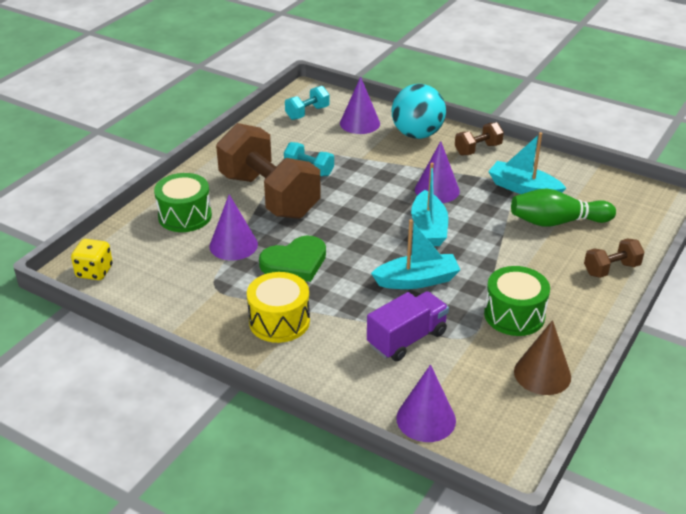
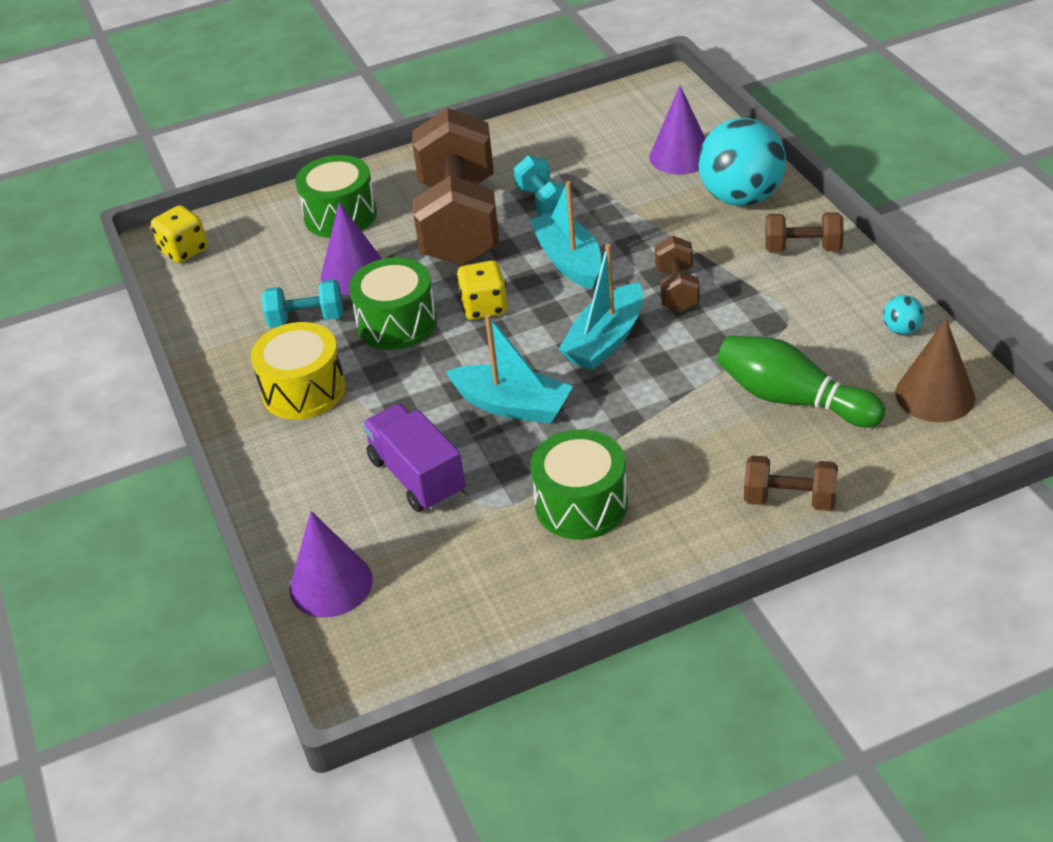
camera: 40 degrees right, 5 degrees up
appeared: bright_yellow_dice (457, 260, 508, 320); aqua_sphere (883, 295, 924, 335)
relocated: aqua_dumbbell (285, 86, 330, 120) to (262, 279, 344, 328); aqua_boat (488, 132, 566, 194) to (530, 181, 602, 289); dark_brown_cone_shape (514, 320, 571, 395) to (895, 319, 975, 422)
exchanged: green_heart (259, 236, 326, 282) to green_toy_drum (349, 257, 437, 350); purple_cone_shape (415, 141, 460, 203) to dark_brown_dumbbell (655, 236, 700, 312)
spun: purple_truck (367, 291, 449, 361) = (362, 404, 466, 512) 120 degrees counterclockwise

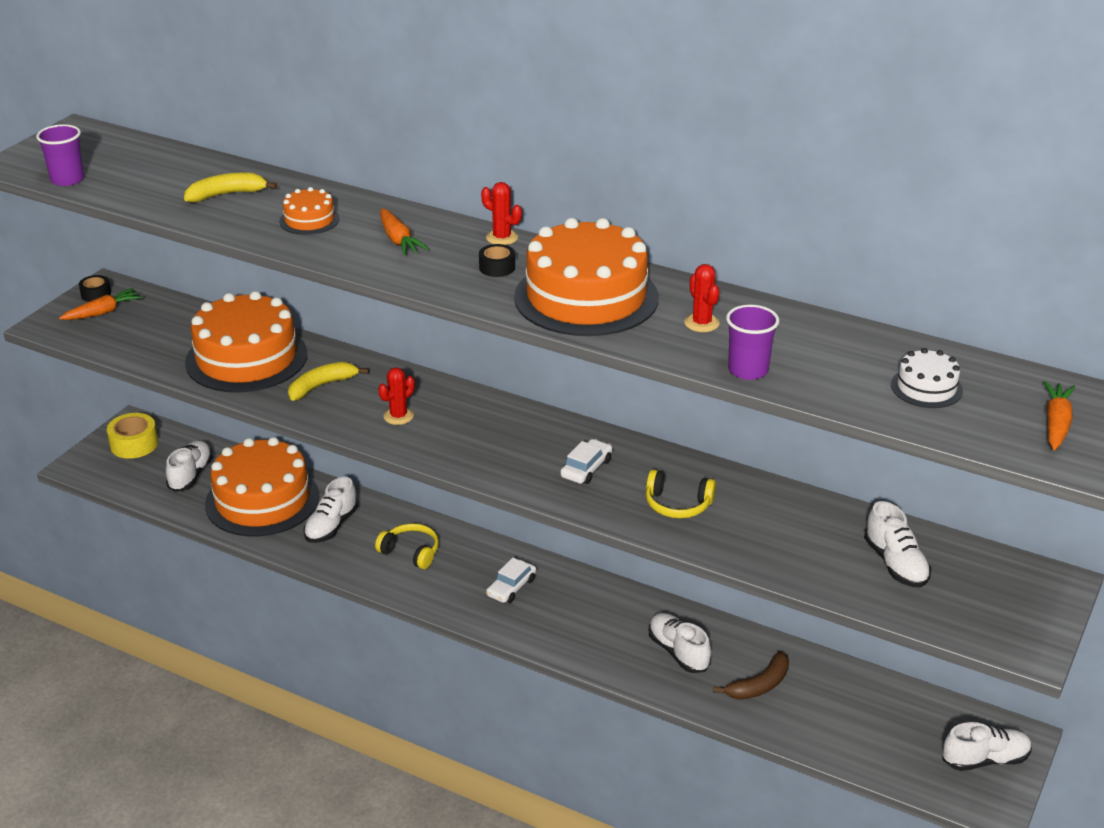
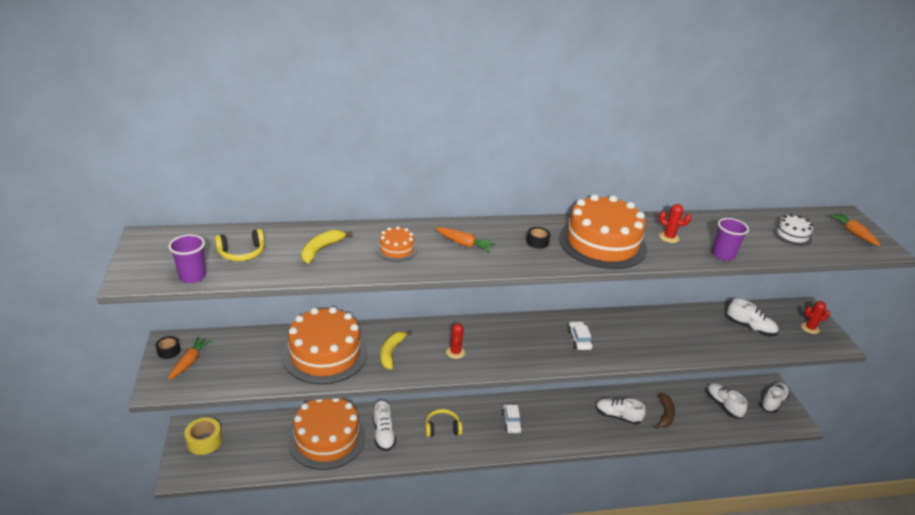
camera: 40 degrees left, 0 degrees up
relocated: bright_yellow_headphones (646, 469, 716, 518) to (215, 229, 265, 261); snow-white_sneaker (166, 440, 213, 492) to (707, 383, 747, 419); scarlet_cactus (481, 182, 522, 245) to (801, 301, 830, 334)

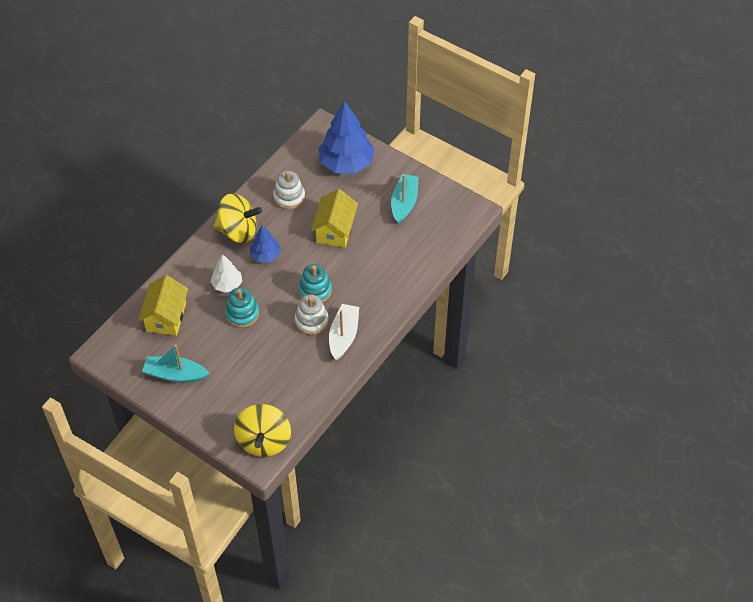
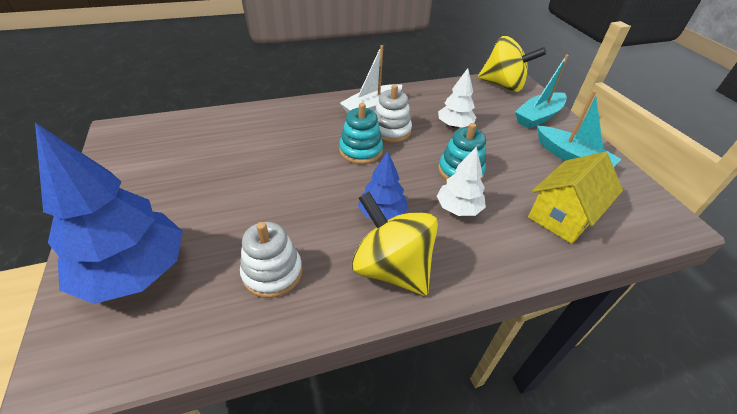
camera: 145 degrees left, 10 degrees down
missing: bright_yellow_toy_house (311, 189, 358, 248)
appeared: snow-white_tree (438, 68, 477, 128)
relocated: aqua_boat (391, 174, 419, 224) to (515, 54, 569, 129)
spun: bright_yellow_whirligig (234, 404, 291, 457) = (478, 36, 546, 92) 75 degrees clockwise

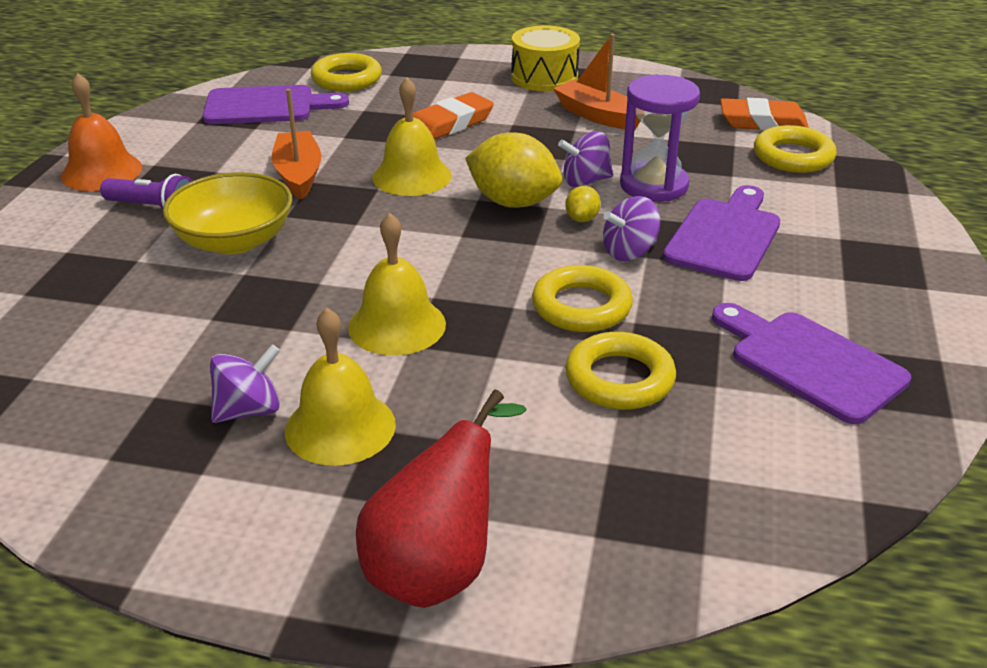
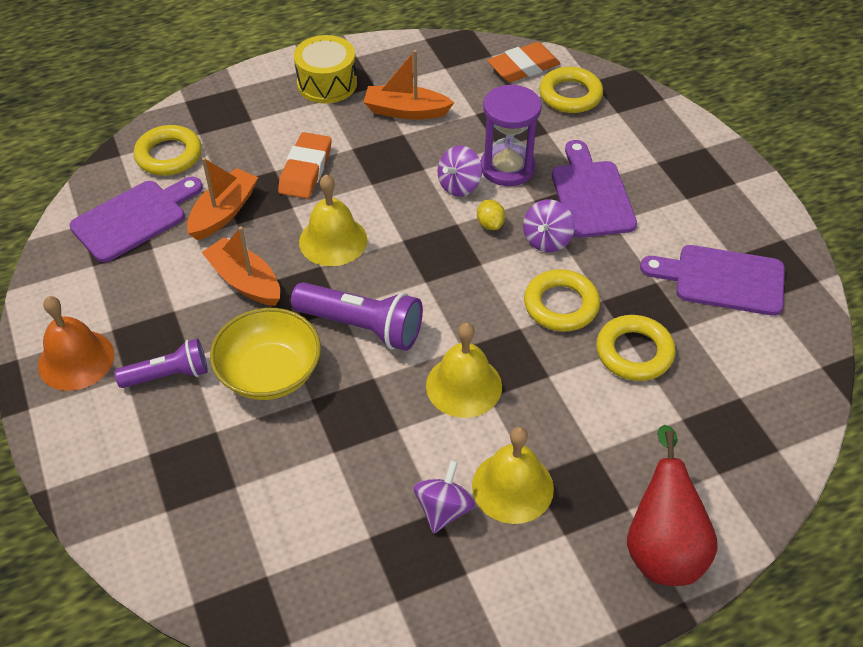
camera: 35 degrees left, 15 degrees up
missing: bright_yellow_toy_lemon (465, 132, 562, 208)
appeared: bright_orange_boat (187, 157, 258, 240); purple_torch (291, 282, 423, 351)

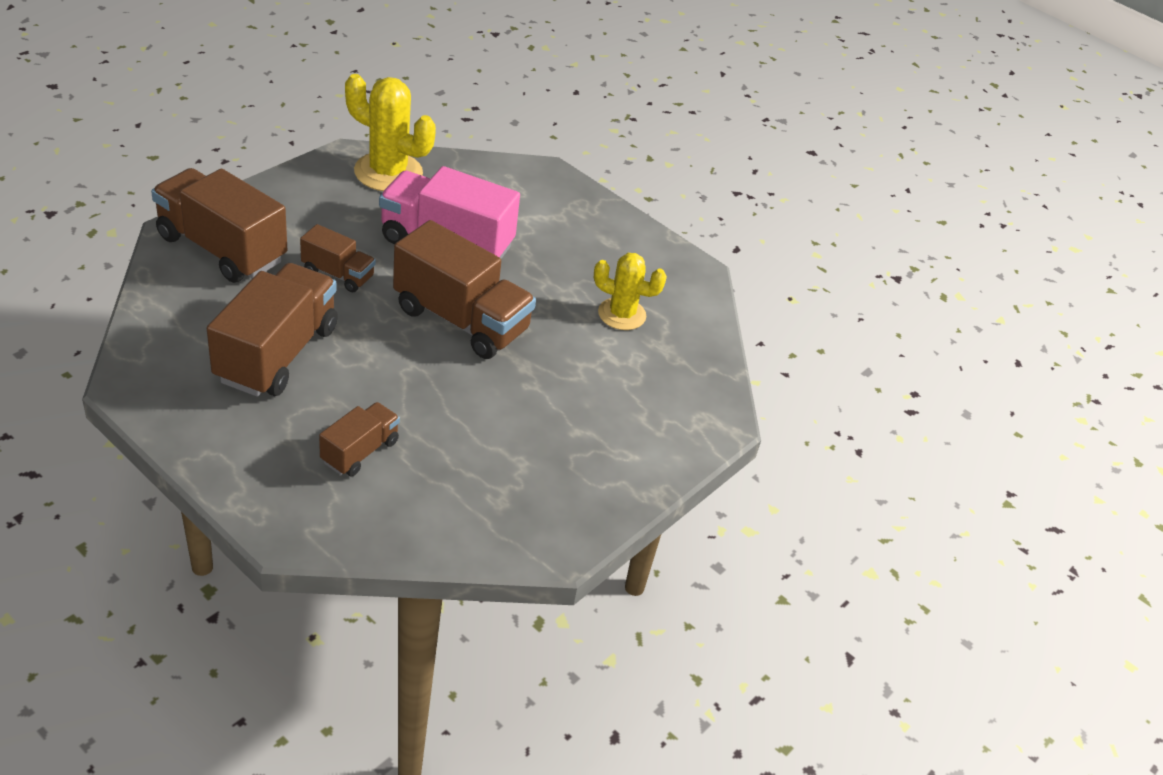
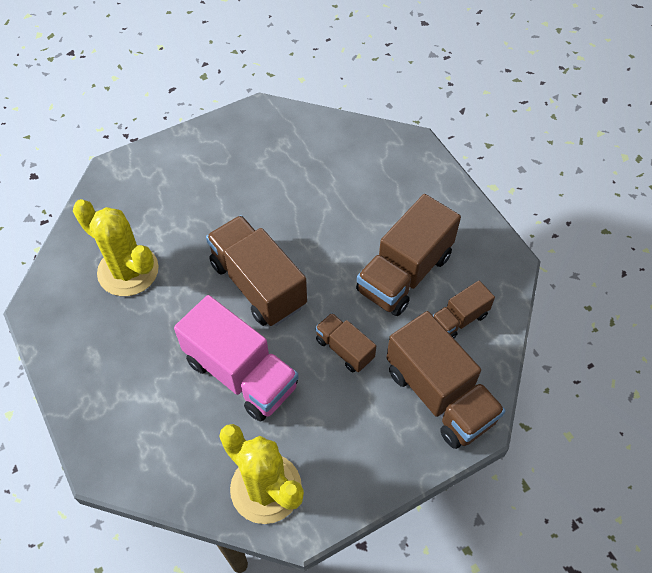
camera: 155 degrees left, 15 degrees up
relocated: dark_brown_truck (319, 402, 400, 477) to (433, 281, 495, 338)
size: bright_yellow_cactus (594, 253, 667, 330) = (73, 199, 159, 296) x1.53

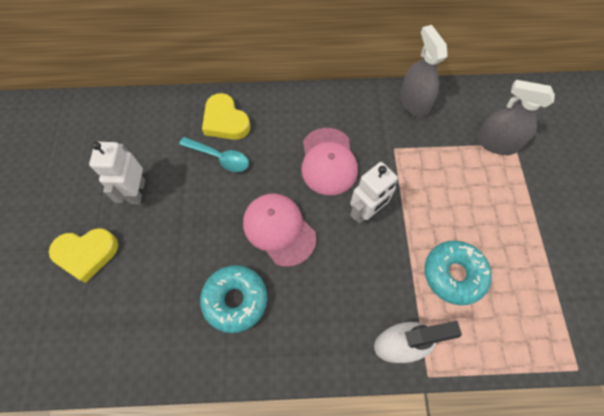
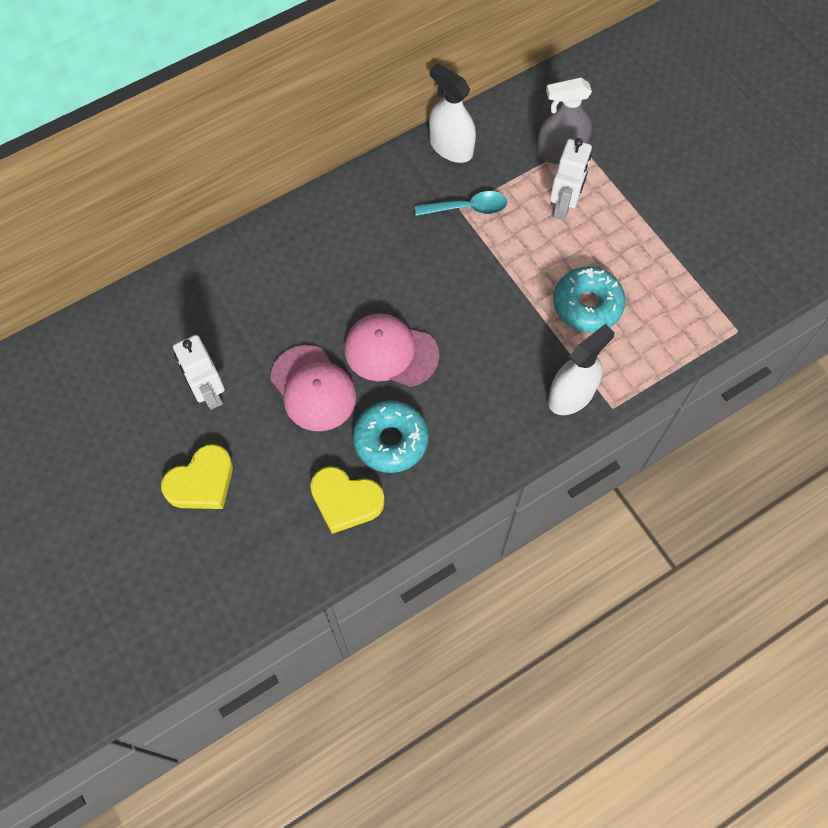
camera: 30 degrees left, 0 degrees up
relocated: rosy_baseball_cap (301, 128, 358, 195) to (270, 345, 356, 431); bright_yellow_heart (202, 93, 250, 140) to (310, 466, 385, 534); aqua_teaspoon (179, 137, 249, 172) to (415, 191, 508, 216); snow-white_robot_figure (350, 162, 399, 224) to (550, 138, 592, 221)
colour: grey_spray_bottle (400, 25, 448, 118) to snow-white_spray_bottle (429, 63, 476, 163)

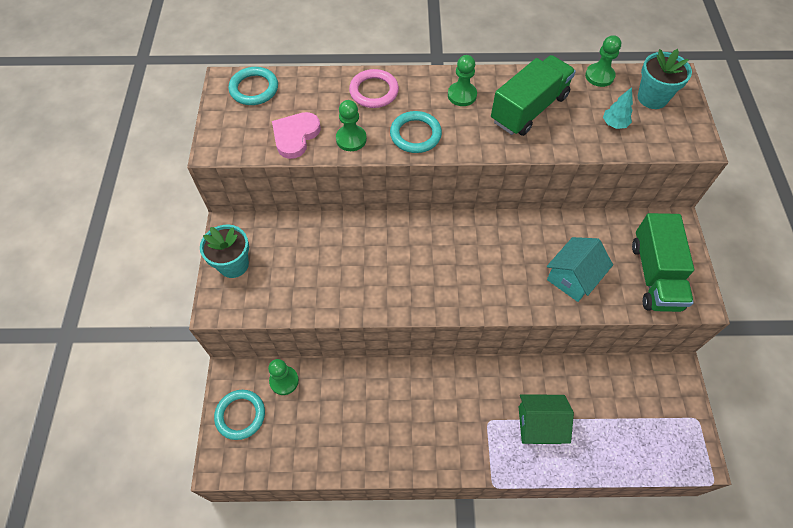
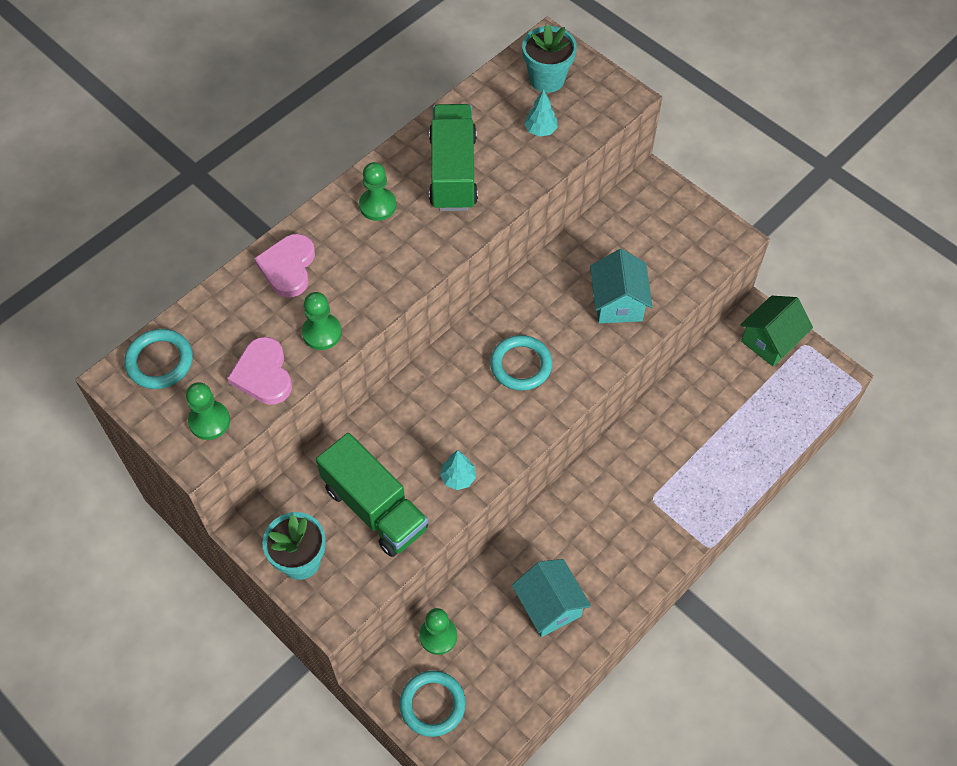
camera: 45 degrees left, 0 degrees up
appeared: aqua_tree (440, 450, 476, 490); aqua_toy_house (512, 559, 591, 637)
relocated: green_game_pawn (585, 35, 621, 87) to (186, 382, 230, 440); green_truck (632, 213, 694, 312) to (316, 433, 428, 557); aqua_hoop (390, 111, 442, 153) to (490, 335, 552, 391); green_toy_house (519, 394, 574, 444) to (740, 296, 813, 366)
exchanged: rosy_hoop (349, 69, 399, 108) to rosy_heart (254, 234, 315, 297)

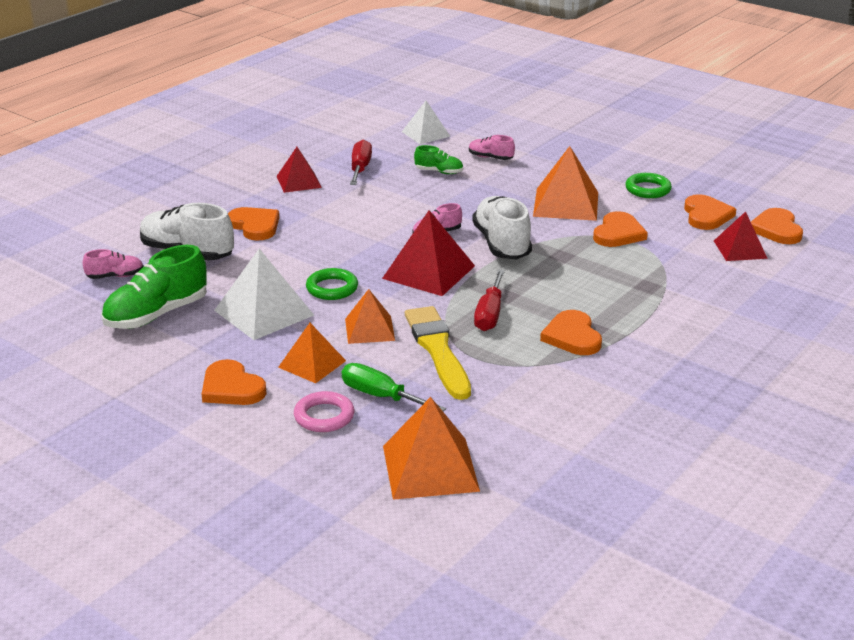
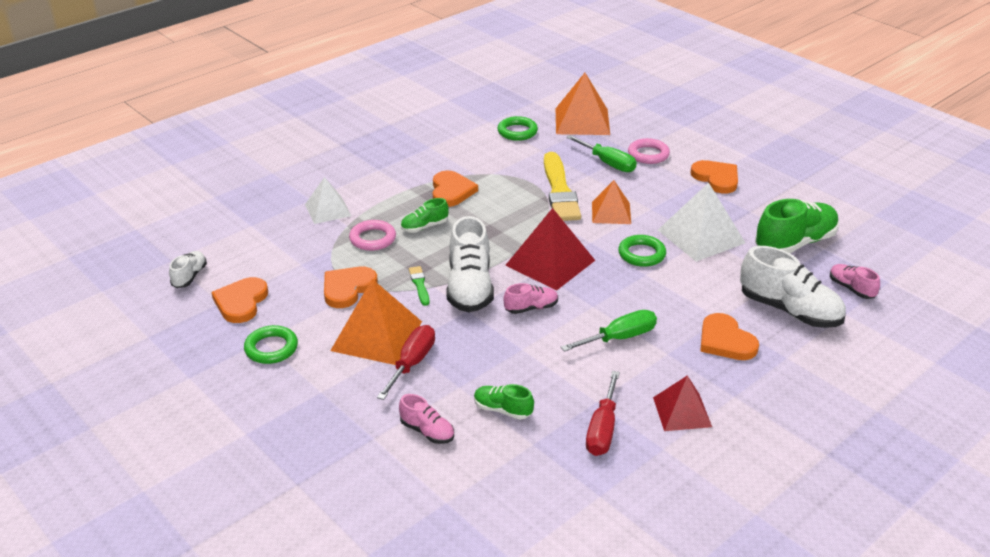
camera: 170 degrees left, 5 degrees up
missing: bright_orange_pyramid (278, 323, 346, 383); scarlet_pyramid (714, 211, 768, 261)
appeared: rosy_hoop (349, 220, 396, 251); green_sneaker (401, 198, 449, 232); green_paintbrush (409, 266, 430, 306); green_hoop (498, 116, 538, 141); green_hand_screwdriver (561, 310, 657, 352)
relocated: snow-white_pyramid (402, 101, 451, 144) to (305, 177, 351, 224); scarlet_hand_screwdriver (474, 270, 505, 331) to (377, 325, 435, 400)
exchanged: bright_orange_heart (751, 208, 803, 244) to snow-white_sneaker (169, 251, 207, 288)
spun: rosy_sneaker (82, 249, 144, 279) = (830, 264, 880, 299) 60 degrees clockwise

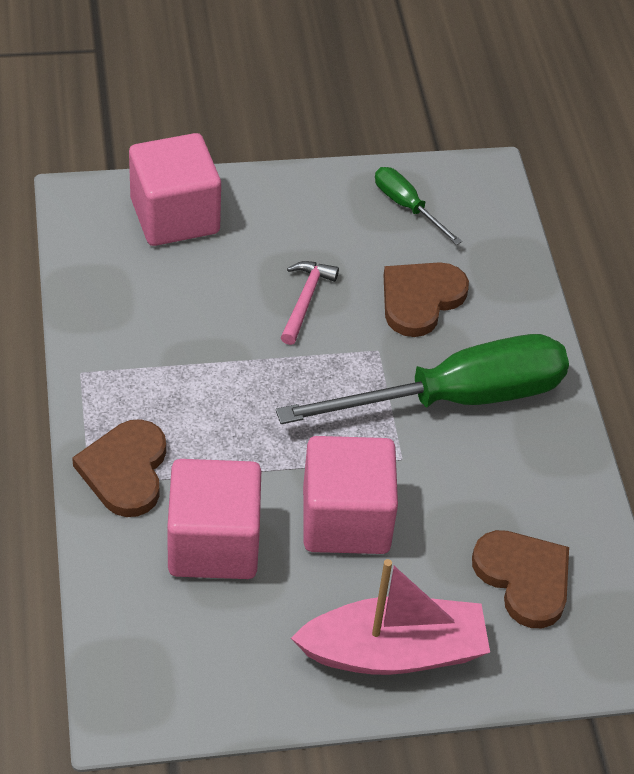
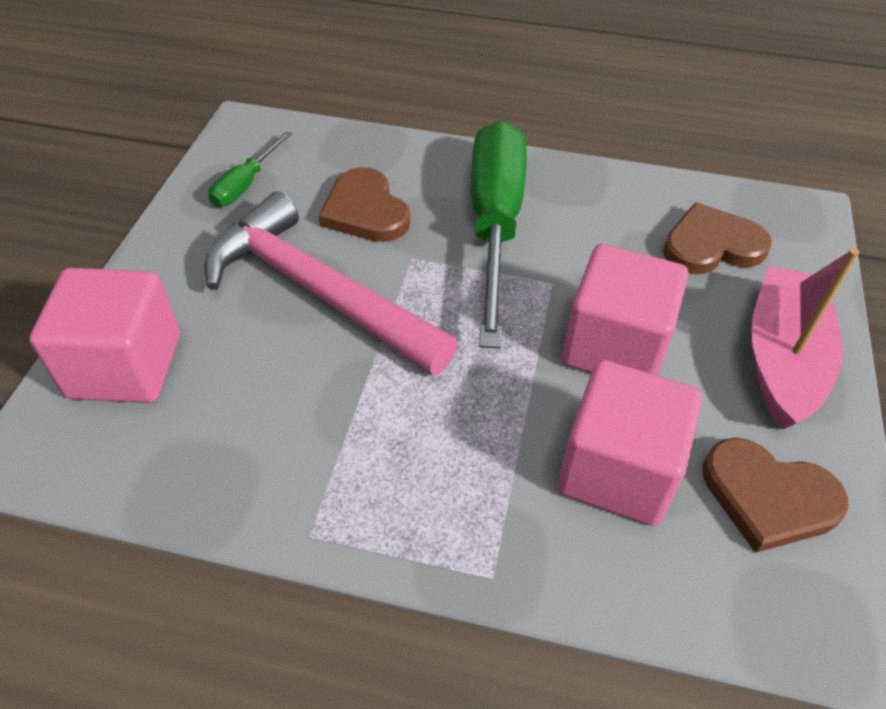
camera: 65 degrees left, 0 degrees up
relocated: dark_brown_heart (72, 419, 166, 517) to (703, 438, 849, 553)
spun: green_hand_screwdriver (375, 167, 462, 245) = (208, 131, 292, 207) 45 degrees counterclockwise
size: rosy_carpenter's_hammer (281, 261, 339, 345) = (204, 192, 458, 376) x2.35

